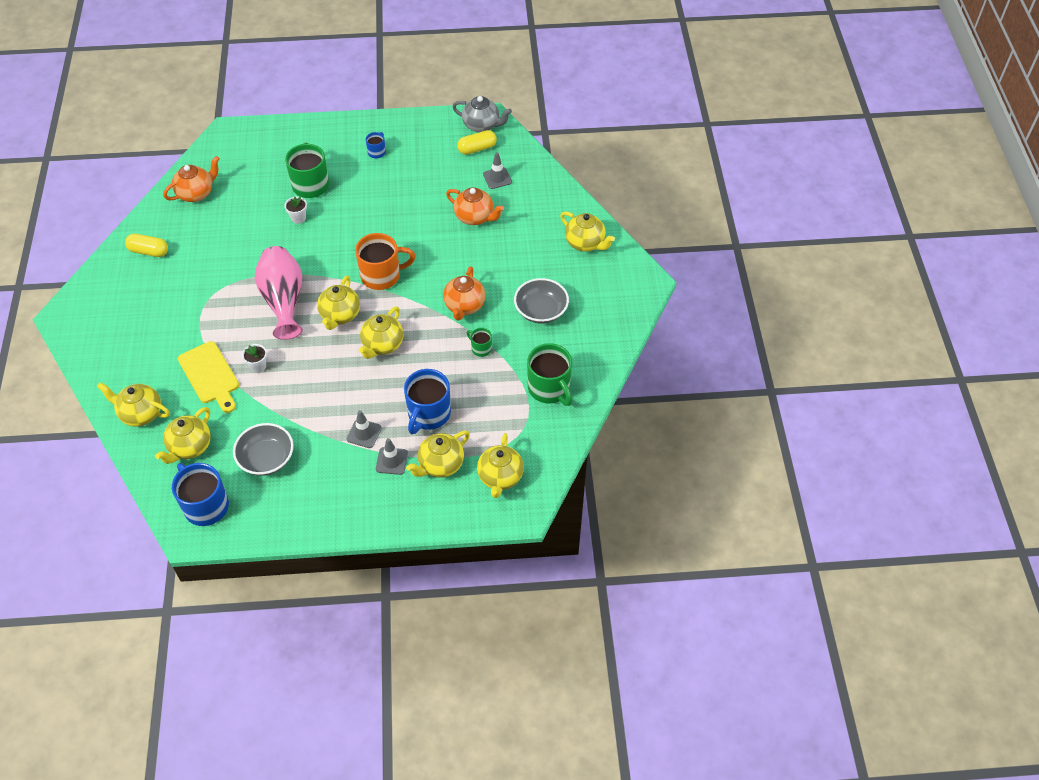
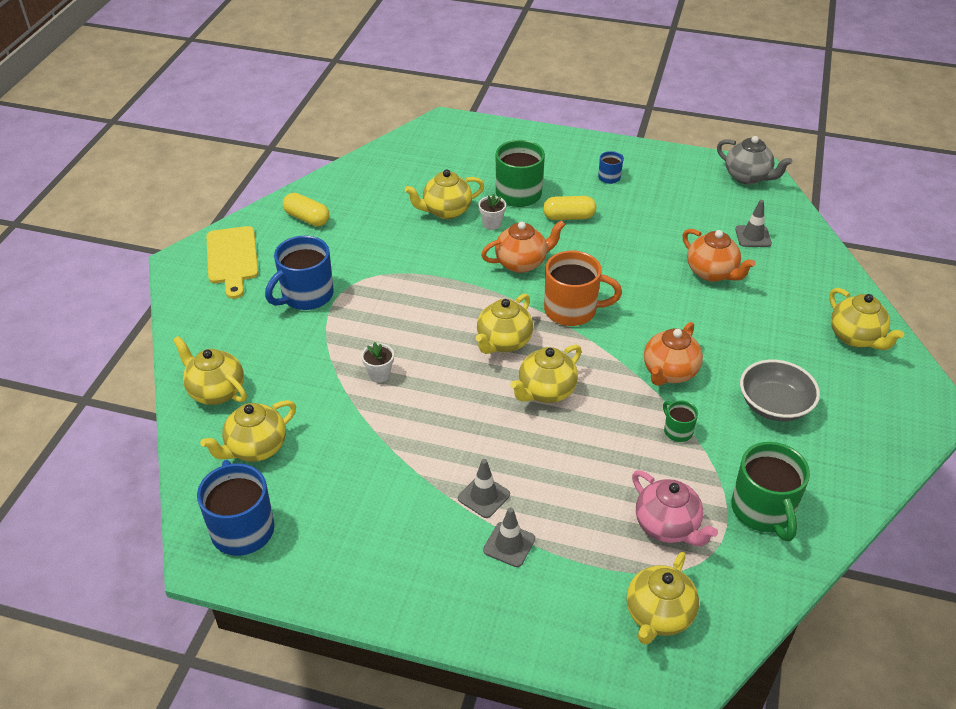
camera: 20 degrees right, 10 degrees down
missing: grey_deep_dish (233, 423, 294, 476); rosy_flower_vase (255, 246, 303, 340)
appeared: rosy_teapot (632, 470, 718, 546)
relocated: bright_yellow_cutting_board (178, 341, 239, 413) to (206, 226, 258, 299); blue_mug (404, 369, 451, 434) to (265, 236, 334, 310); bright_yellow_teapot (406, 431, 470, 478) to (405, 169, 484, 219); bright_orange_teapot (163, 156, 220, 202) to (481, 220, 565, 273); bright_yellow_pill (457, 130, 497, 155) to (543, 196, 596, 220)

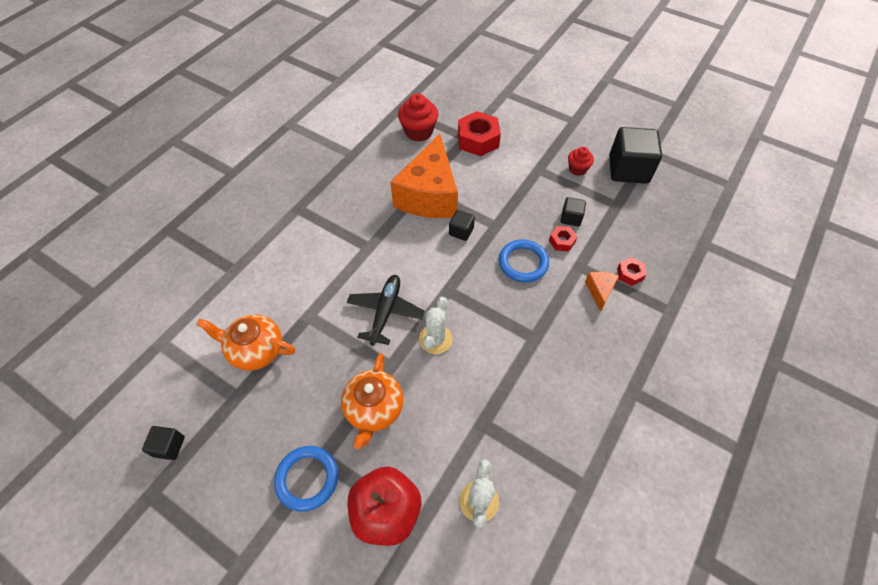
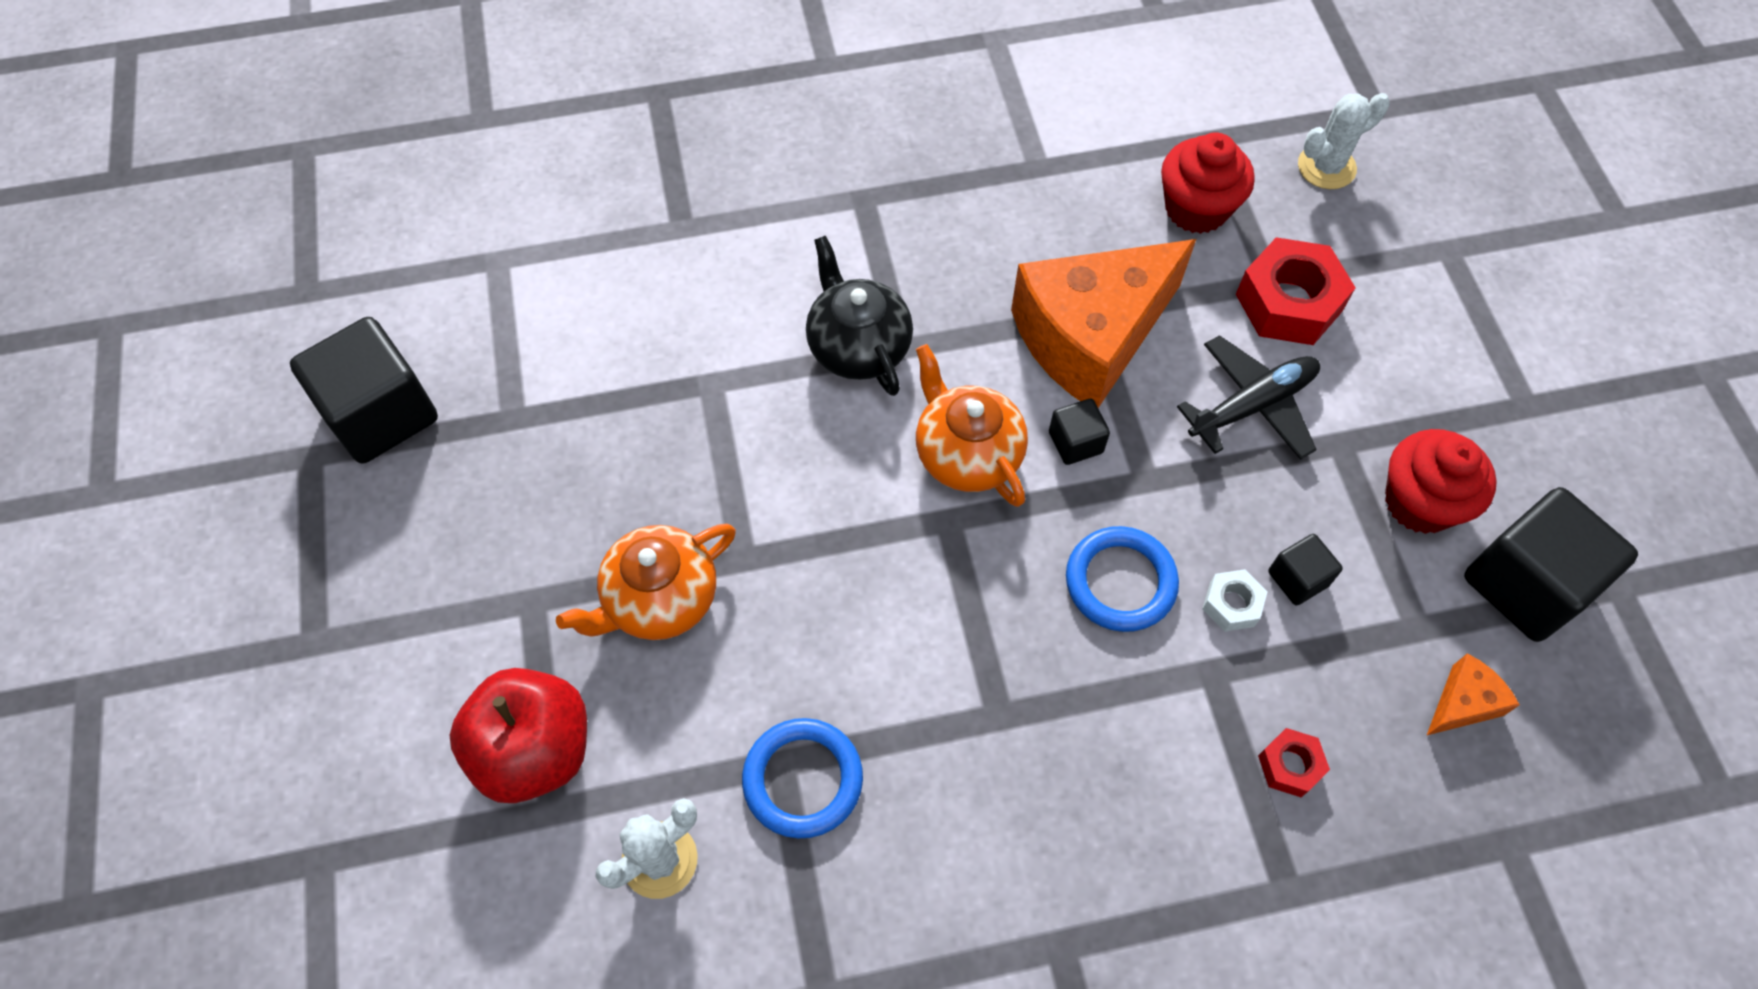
camera: 45 degrees right, 5 degrees up
appeared: ebony_teapot (806, 235, 913, 396)
relocated: blue_hoop (274, 446, 338, 512) to (742, 718, 863, 839); bright_orange_teapot (196, 314, 295, 371) to (916, 344, 1028, 507); ebony_aeroplane (347, 275, 425, 345) to (1177, 335, 1320, 460); snow-white_cactus (419, 297, 453, 354) to (1298, 93, 1390, 189); bright_orange_cheese (585, 272, 619, 312) to (1426, 653, 1520, 736)
colour: scarlet_nut (549, 226, 577, 252) to snow-white_nut (1203, 569, 1268, 632)
size: ebony_block (142, 426, 185, 460) = (290, 317, 438, 464) x2.08; scarlet_muffin (568, 147, 594, 176) = (1385, 429, 1497, 534) x1.64

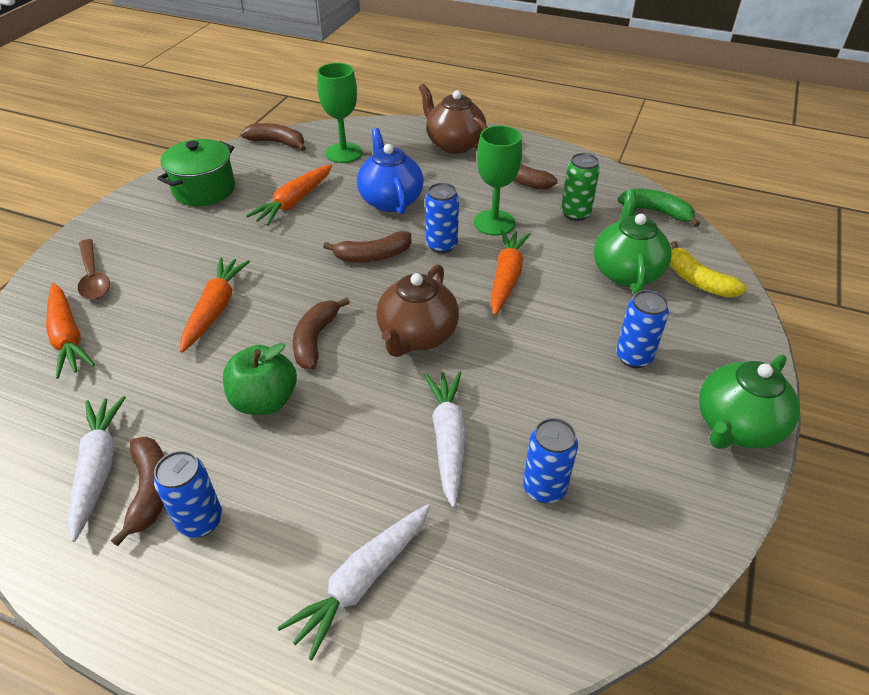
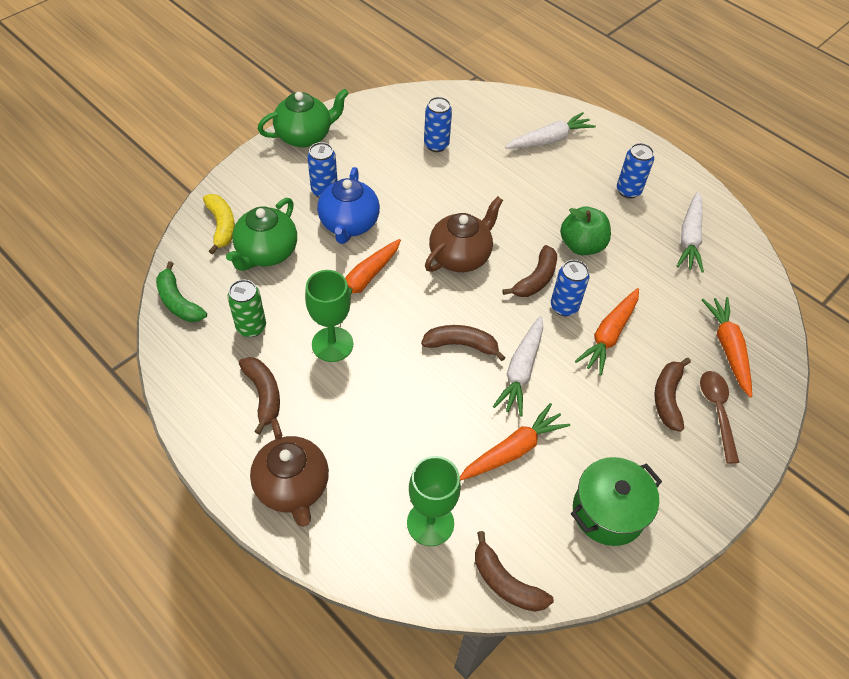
camera: 160 degrees left, 10 degrees up
relocated: blue_teapot (357, 128, 424, 214) to (317, 167, 380, 244); snow-white_root_vegetable (424, 371, 466, 508) to (493, 316, 543, 417); blue_can (425, 183, 459, 253) to (551, 260, 589, 316); dark_brown_toy_banana (111, 437, 164, 546) to (654, 358, 691, 432)

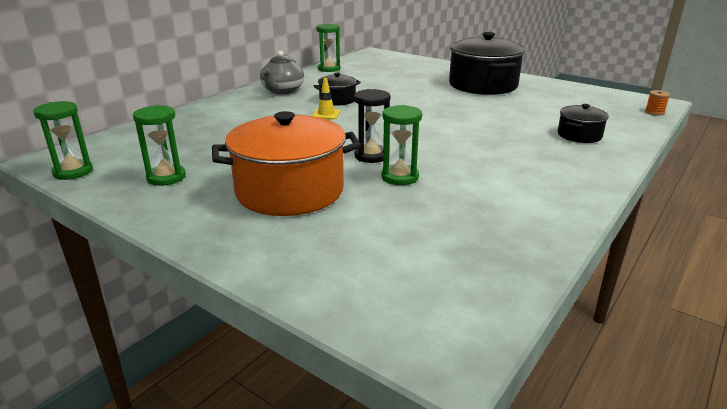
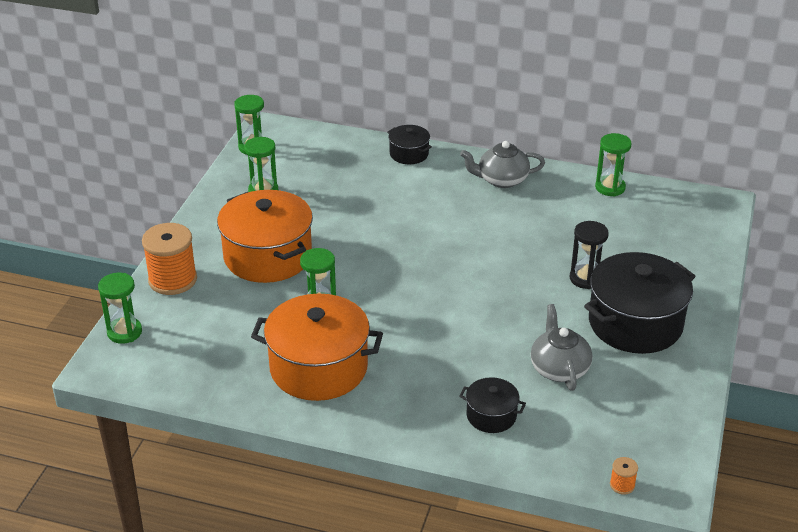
camera: 70 degrees right, 10 degrees up
missing: bright_yellow_safety_cone (312, 78, 341, 119)
appeared: green_sand_timer (98, 273, 142, 344); bright_orange_bobbin (142, 223, 197, 295); bright_orange_cooking_pot (251, 294, 383, 401); grey_teapot (531, 304, 592, 391)
relocated: ebony_cooking_pot (313, 73, 361, 106) to (387, 125, 432, 164); ebony_sand_timer (354, 89, 390, 163) to (570, 221, 609, 289)

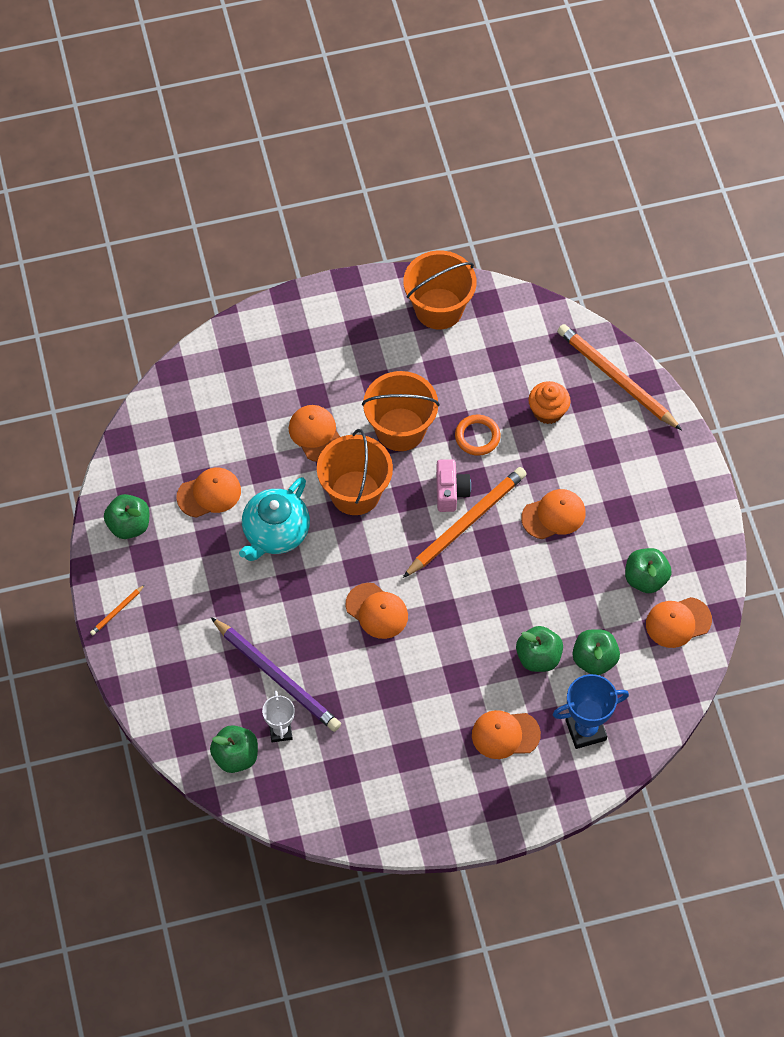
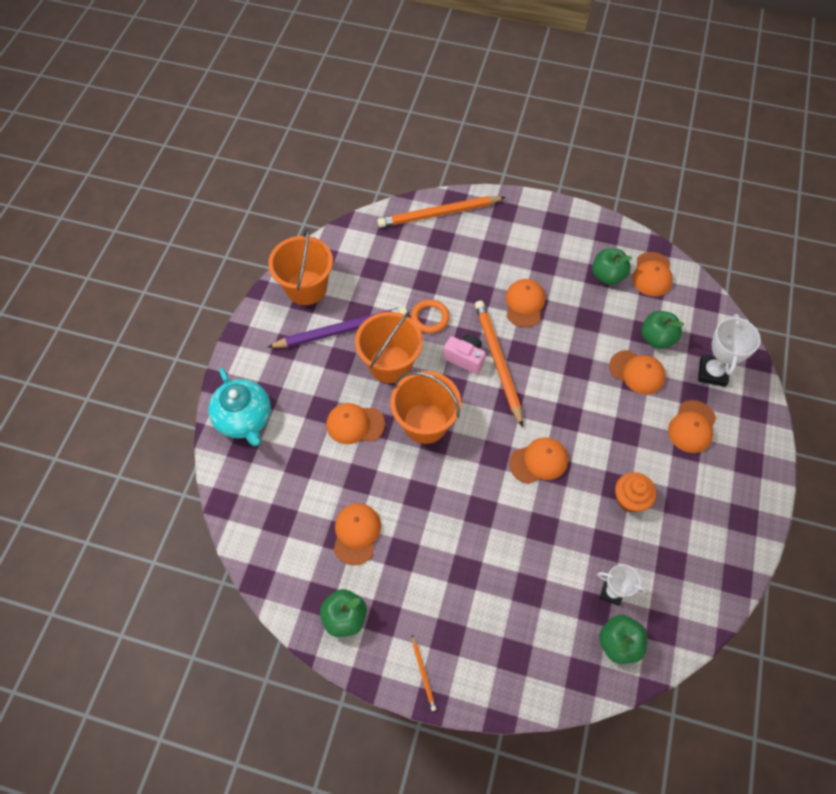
camera: 60 degrees left, 0 degrees up
relocated: aqua_teapot (239, 477, 310, 561) to (208, 368, 271, 446); purple_wooden_pencil (211, 617, 341, 732) to (267, 307, 407, 348); bright_orange_muffin (528, 381, 571, 424) to (615, 472, 656, 512)
exchanged: green_apple (516, 626, 563, 672) to bright_orange_baseball_cap (609, 350, 666, 394)
colour: blue_award_cup (553, 674, 629, 749) to snow-white_award_cup (698, 314, 761, 387)

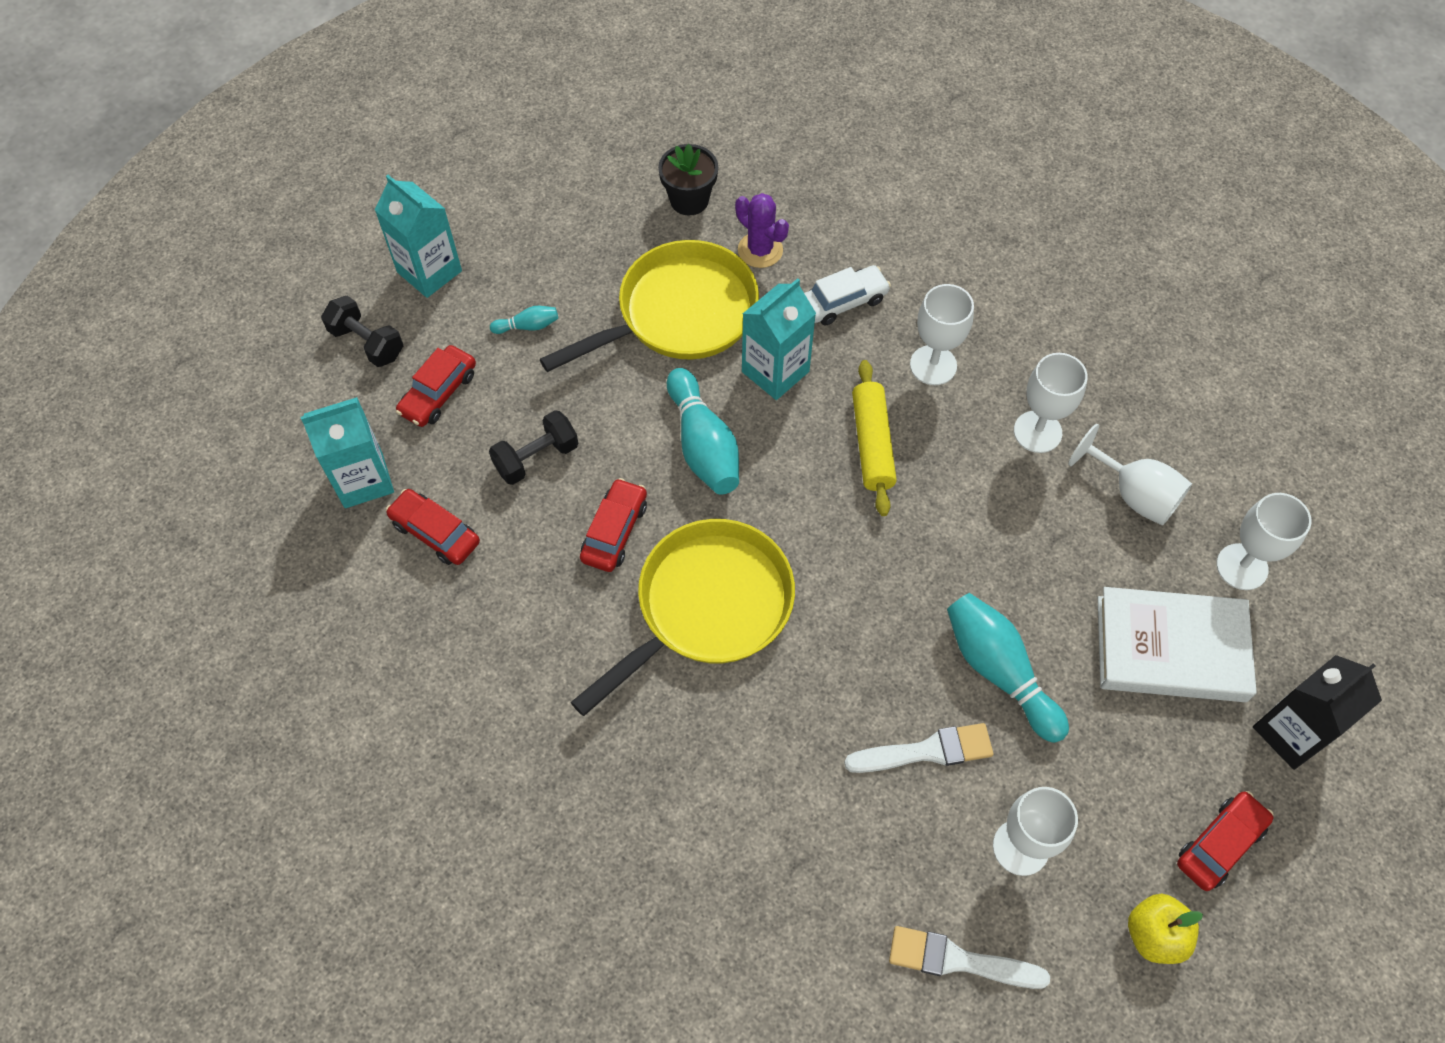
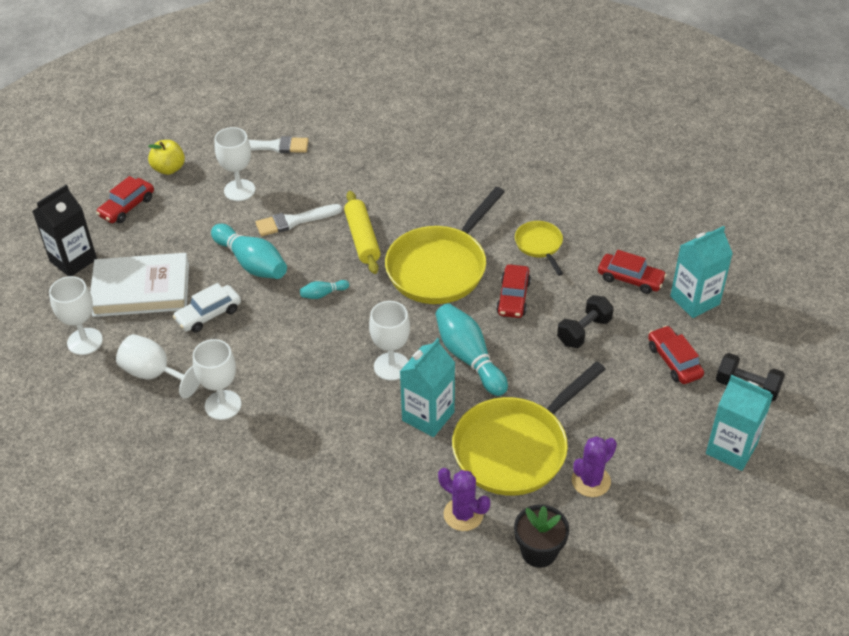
camera: 170 degrees right, 15 degrees down
appeared: bright_yellow_frying_pan (515, 221, 563, 276); purple_cactus (572, 436, 617, 497)
relocated: snow-white_automobile (804, 265, 891, 325) to (173, 283, 241, 332); aqua_skittle (490, 306, 558, 334) to (300, 280, 349, 299); bright_yellow_pastry_roller (852, 360, 897, 516) to (344, 191, 381, 274); snow-white_wine_glass (910, 284, 974, 385) to (369, 301, 410, 381)
spun: scarlet_automobile (396, 345, 476, 427) = (648, 326, 704, 384) 45 degrees counterclockwise

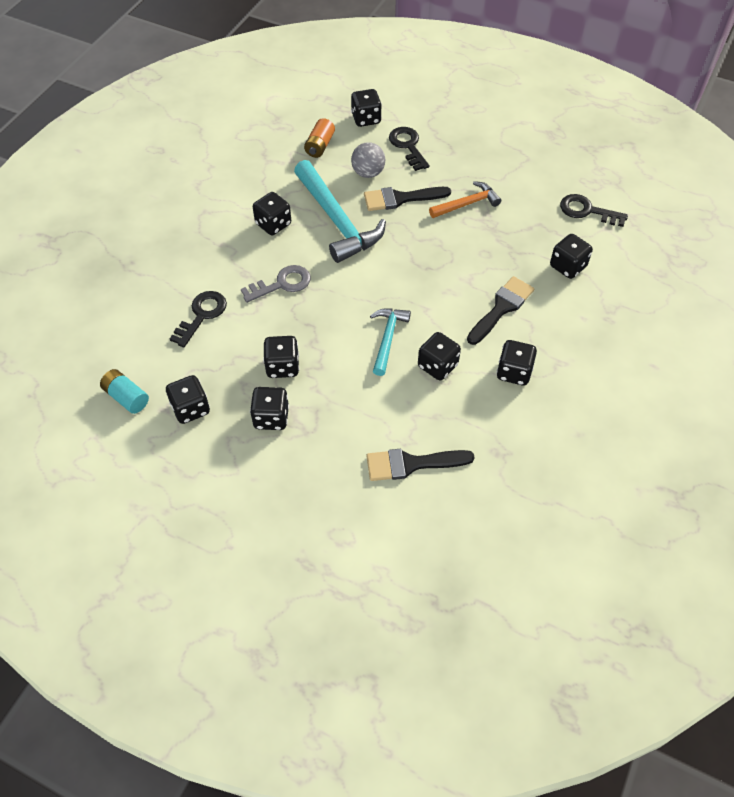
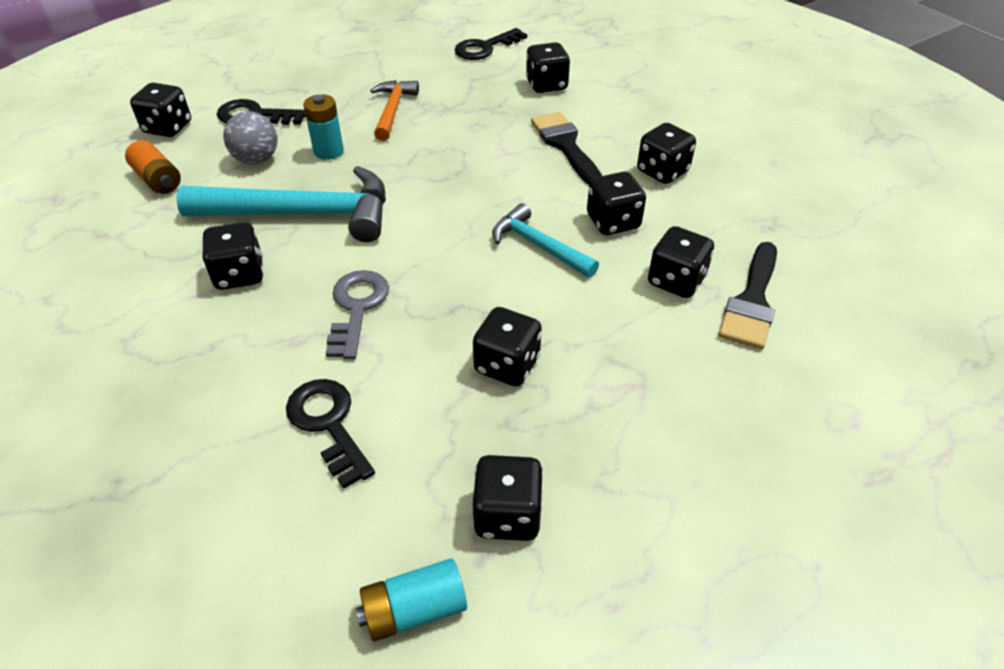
camera: 60 degrees left, 10 degrees down
relocated: ebony_dice (250, 387, 289, 430) to (648, 226, 714, 298)
exchanged: ebony_paintbrush (364, 187, 451, 211) to aqua_power_cell (304, 94, 344, 160)

